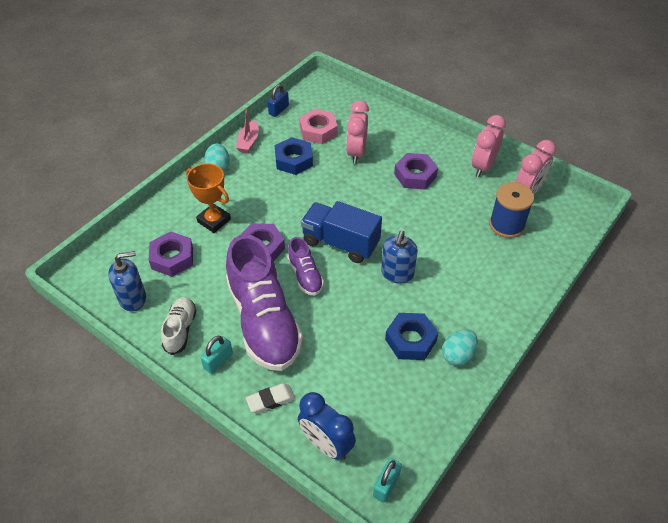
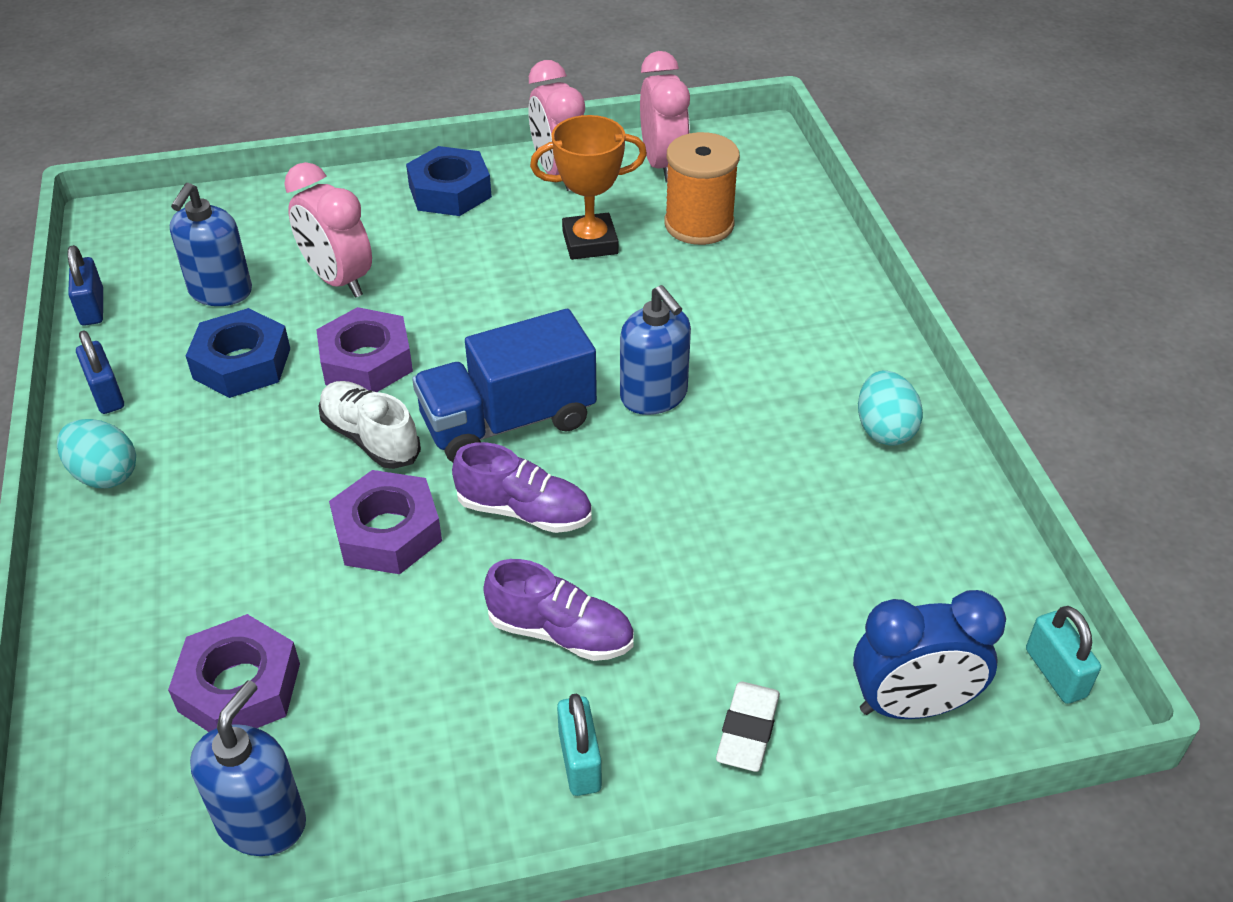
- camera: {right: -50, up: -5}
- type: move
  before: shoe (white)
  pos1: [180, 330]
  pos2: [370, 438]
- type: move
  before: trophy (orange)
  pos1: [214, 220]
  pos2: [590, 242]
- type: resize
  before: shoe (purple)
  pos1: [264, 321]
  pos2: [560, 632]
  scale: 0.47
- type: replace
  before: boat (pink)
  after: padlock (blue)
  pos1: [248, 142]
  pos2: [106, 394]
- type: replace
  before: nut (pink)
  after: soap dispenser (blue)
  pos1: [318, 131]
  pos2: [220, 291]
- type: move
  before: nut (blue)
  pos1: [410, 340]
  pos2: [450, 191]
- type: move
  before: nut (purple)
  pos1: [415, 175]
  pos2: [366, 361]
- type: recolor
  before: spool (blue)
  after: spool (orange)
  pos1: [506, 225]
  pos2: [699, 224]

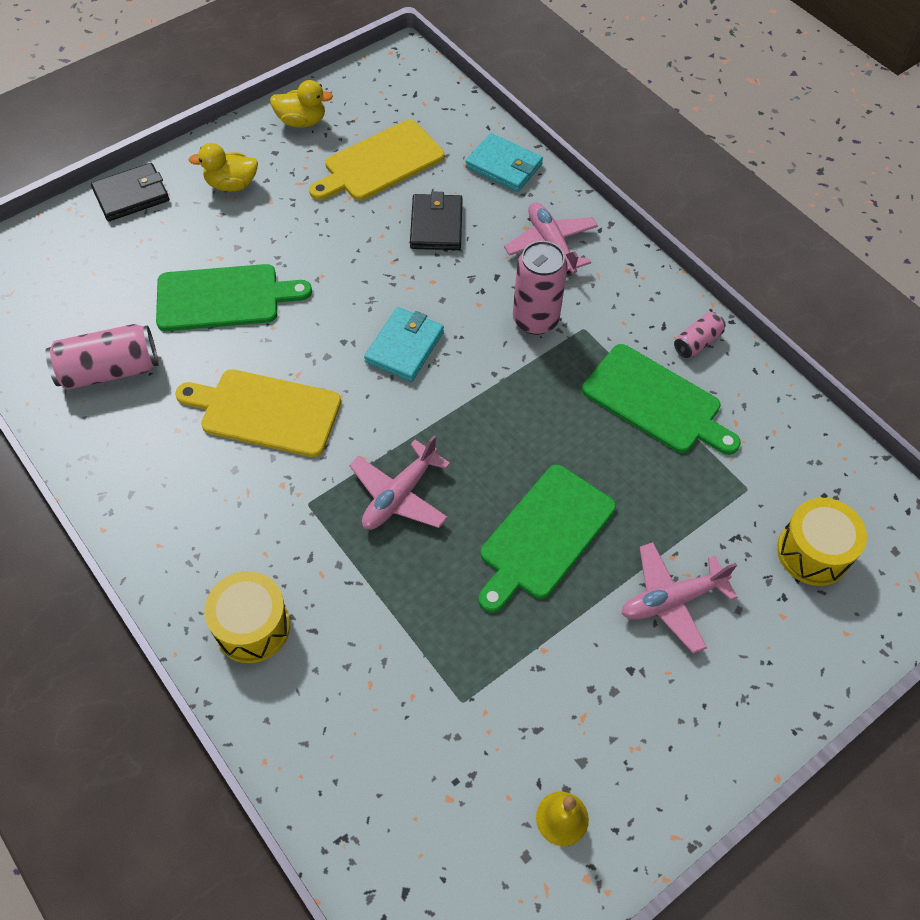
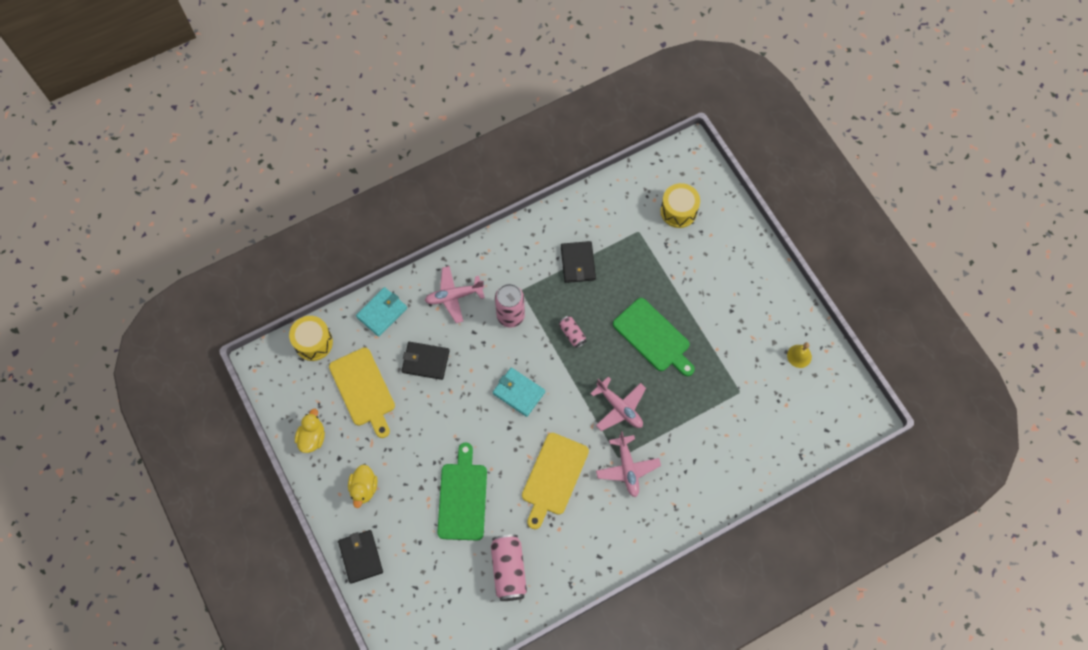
- camera: {right: -80, up: 10}
- type: move
  before: drum (yellow)
  pos1: [252, 627]
  pos2: [313, 342]
- type: replace
  before: cutting board (green)
  after: wallet (black)
  pos1: [656, 401]
  pos2: [578, 263]
- type: move
  before: plane (pink)
  pos1: [672, 600]
  pos2: [627, 468]
- type: move
  before: can (pink)
  pos1: [697, 342]
  pos2: [572, 334]

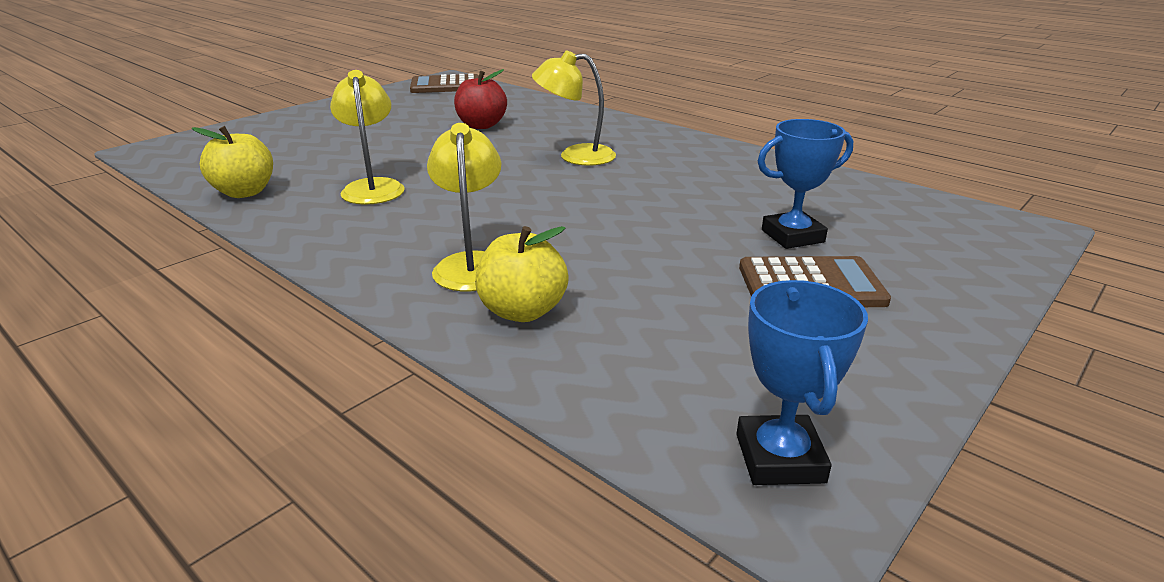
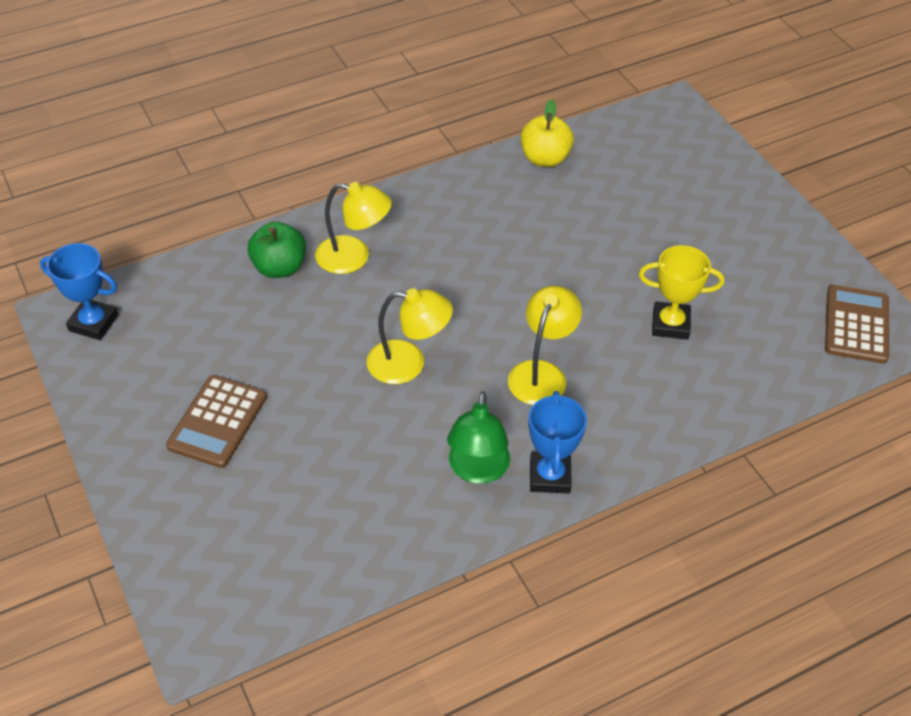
- camera: {right: 110, up: 20}
- type: move
  before: lamp (yellow)
  pos1: [373, 187]
  pos2: [408, 363]
- type: replace
  before: apple (red)
  after: trophy (yellow)
  pos1: [481, 125]
  pos2: [670, 324]
- type: recolor
  before: apple (yellow)
  after: apple (green)
  pos1: [522, 311]
  pos2: [279, 268]
- type: move
  before: trophy (blue)
  pos1: [792, 236]
  pos2: [550, 476]
- type: insert
  after: lamp (green)
  pos2: [477, 470]

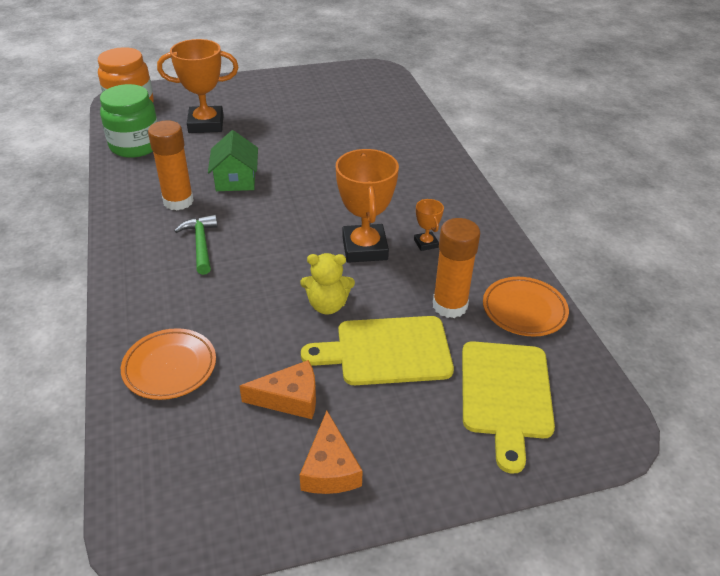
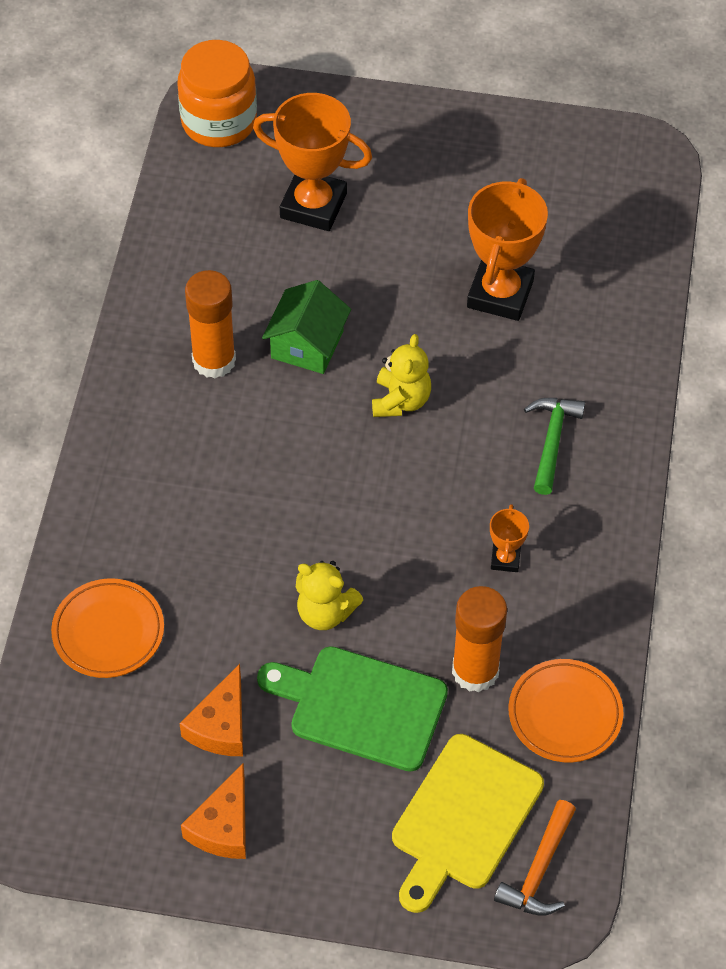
- camera: {right: 25, up: 15}
- type: delete
  before: jar (green)
  pos1: [135, 146]
- type: move
  before: hammer (green)
  pos1: [201, 244]
  pos2: [552, 441]
- type: rotate
  before: cheese (orange)
  pos1: [290, 398]
  pos2: [221, 725]
  turn: 90
- type: recolor
  before: cutting board (yellow)
  after: cutting board (green)
  pos1: [387, 351]
  pos2: [361, 707]
- type: move
  before: trophy (orange)
  pos1: [364, 248]
  pos2: [500, 294]
- type: insert
  after: teddy bear (yellow)
  pos2: [400, 400]
- type: insert
  after: hammer (orange)
  pos2: [539, 870]

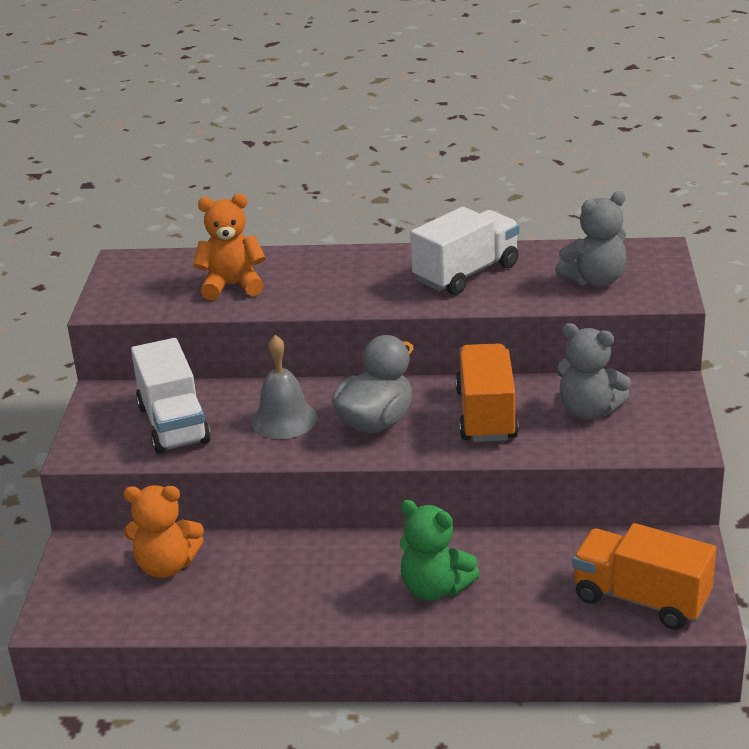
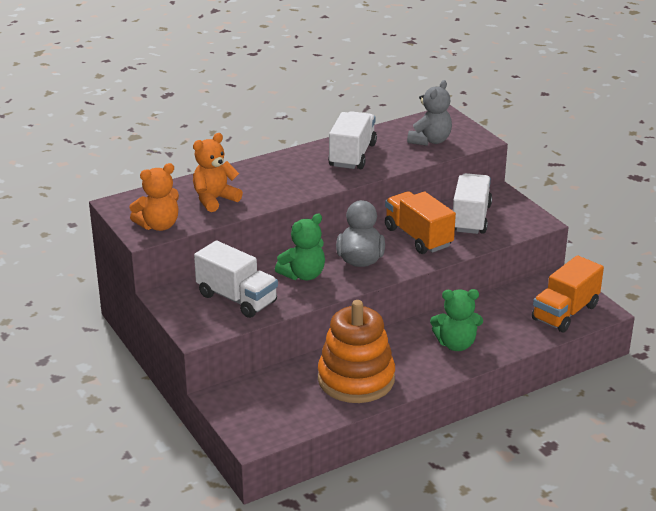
- camera: {right: -35, up: 0}
- type: move
  before: teddy bear (orange)
  pos1: [166, 566]
  pos2: [158, 225]
- type: replace
  before: bell (grey)
  after: teddy bear (green)
  pos1: [284, 419]
  pos2: [303, 275]
- type: replace
  before: teddy bear (grey)
  after: truck (white)
  pos1: [588, 410]
  pos2: [470, 218]
- type: rotate
  before: truck (orange)
  pos1: [641, 599]
  pos2: [565, 312]
  turn: -45
- type: insert
  after: stacking toy (orange)
  pos2: [356, 379]

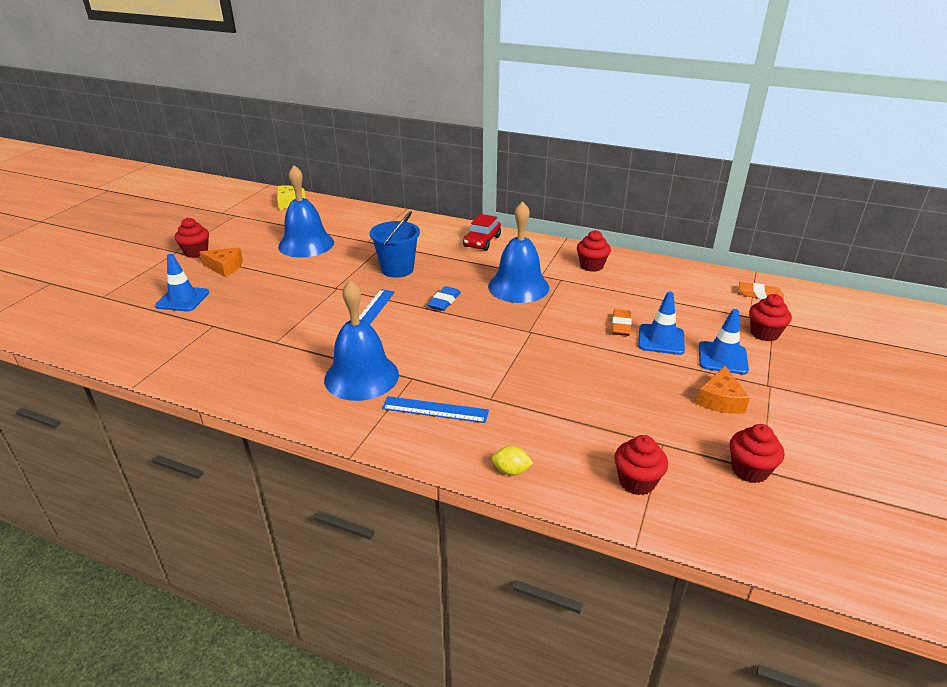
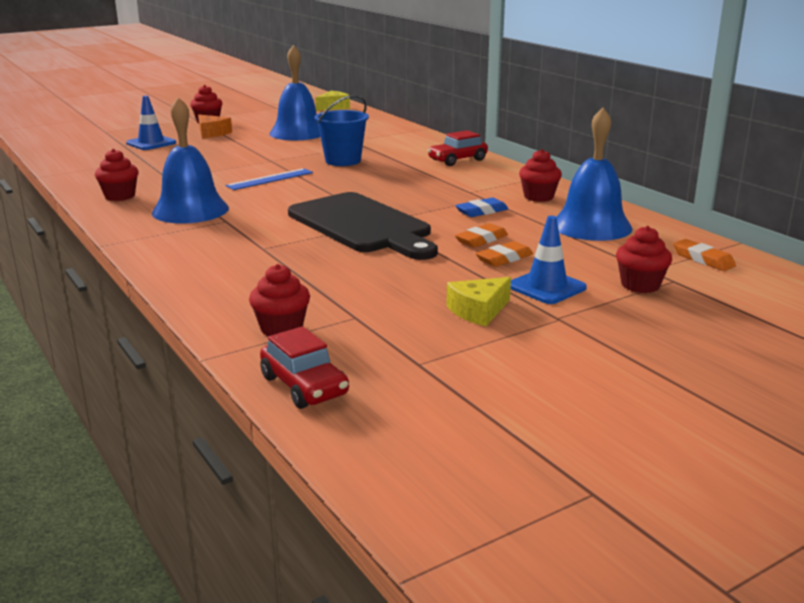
- camera: {right: 35, up: -10}
- type: delete
  before: ruler (blue)
  pos1: [435, 410]
- type: move
  before: eraser (blue)
  pos1: [444, 301]
  pos2: [481, 211]
- type: move
  before: bell (blue)
  pos1: [518, 286]
  pos2: [591, 226]
- type: delete
  before: lemon (yellow)
  pos1: [511, 471]
- type: replace
  before: traffic cone (blue)
  after: eraser (orange)
  pos1: [661, 340]
  pos2: [504, 258]
- type: recolor
  before: cheese (orange)
  after: cheese (yellow)
  pos1: [720, 400]
  pos2: [478, 311]
- type: move
  before: cupcake (red)
  pos1: [749, 470]
  pos2: [120, 196]
- type: insert
  after: car (red)
  pos2: [304, 386]
- type: insert
  after: cutting board (black)
  pos2: [362, 225]

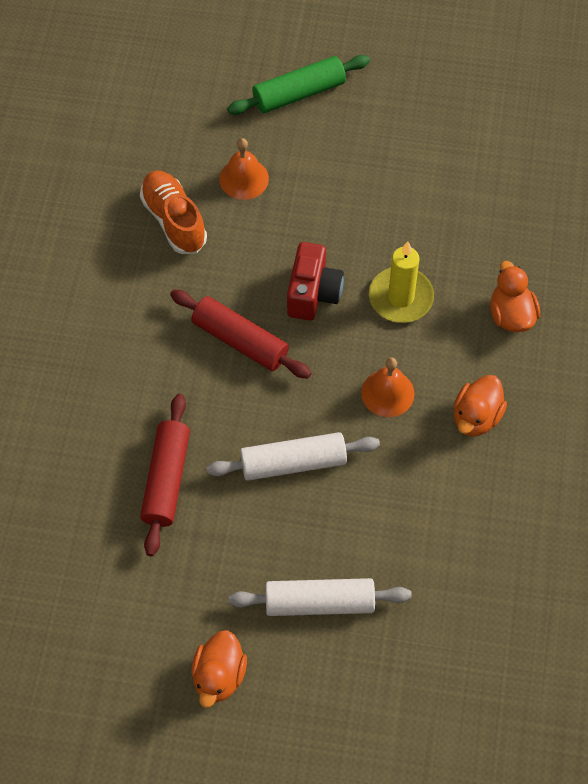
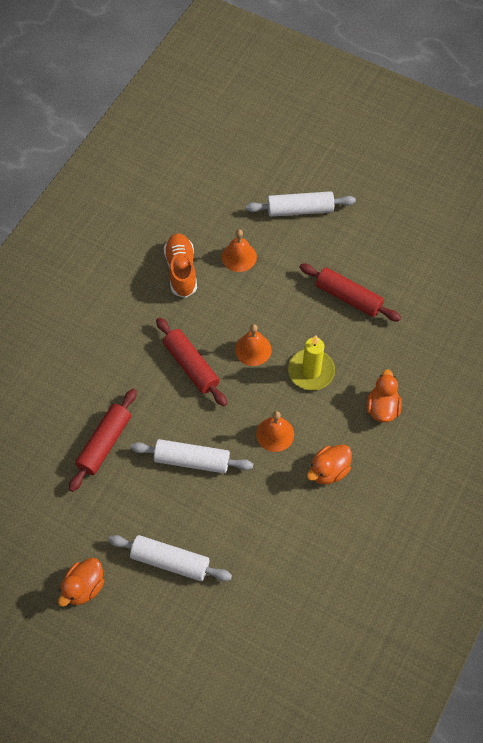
- camera: {right: 20, up: 0}
- type: recolor
  before: rolling pin (green)
  after: rolling pin (white)
  pos1: [299, 93]
  pos2: [300, 210]
- type: replace
  before: camera (red)
  after: bell (orange)
  pos1: [313, 293]
  pos2: [253, 349]
- type: insert
  after: rolling pin (red)
  pos2: [348, 297]

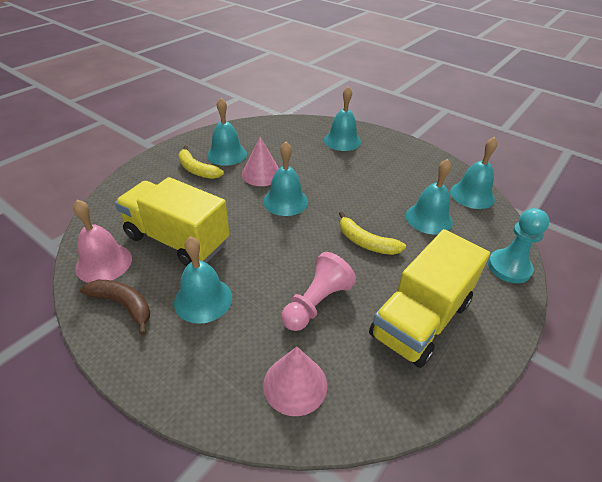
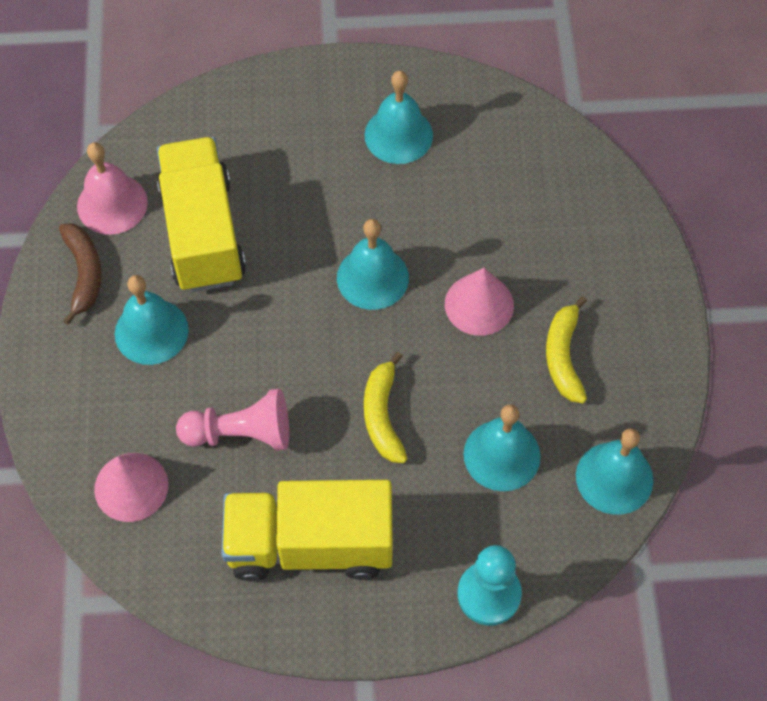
- camera: {right: 50, up: 20}
- type: move
  before: banana (yellow)
  pos1: [197, 170]
  pos2: [563, 356]
- type: move
  before: cone (pink)
  pos1: [261, 174]
  pos2: [479, 304]
- type: delete
  before: bell (turquoise)
  pos1: [342, 141]

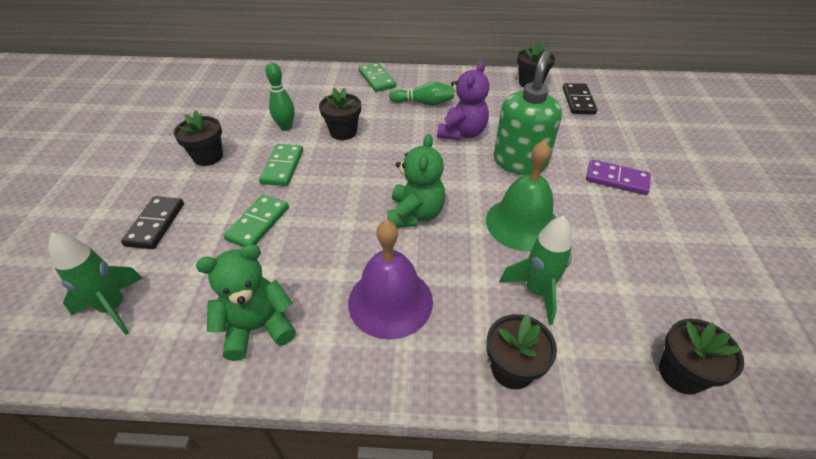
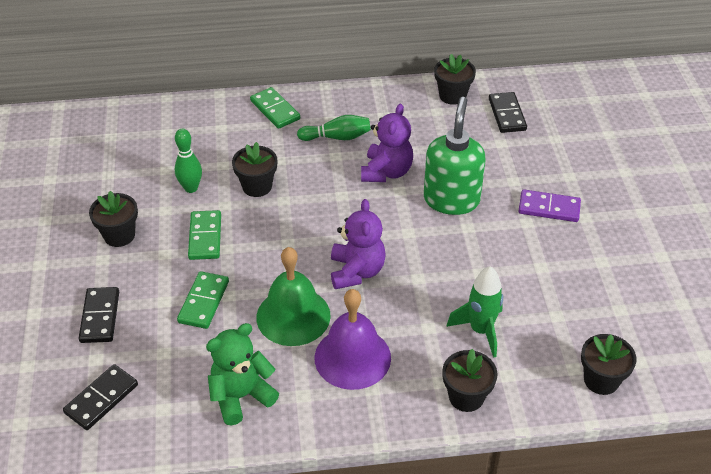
- camera: {right: -10, up: 0}
- type: replace
  before: rocket (green)
  after: domino (black)
  pos1: [114, 307]
  pos2: [101, 399]
- type: recolor
  before: teddy bear (green)
  after: teddy bear (purple)
  pos1: [415, 214]
  pos2: [356, 271]
- type: move
  before: bell (green)
  pos1: [522, 223]
  pos2: [293, 316]

